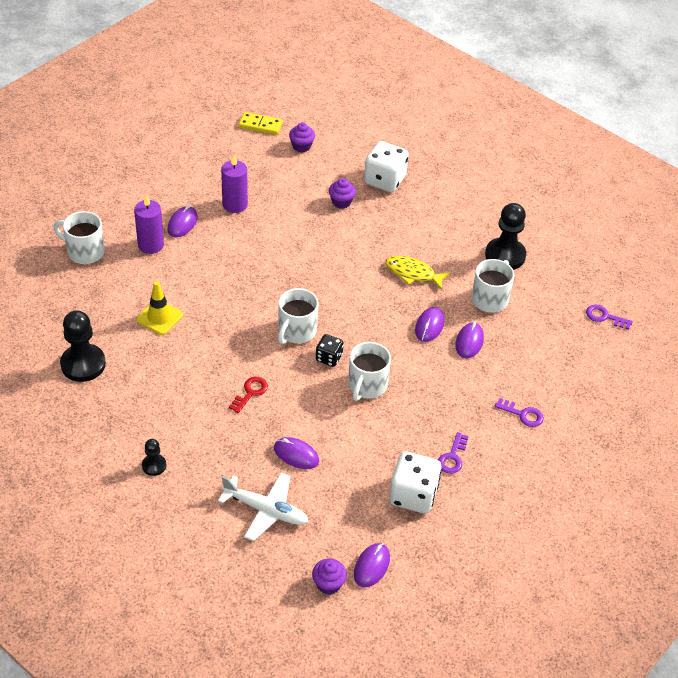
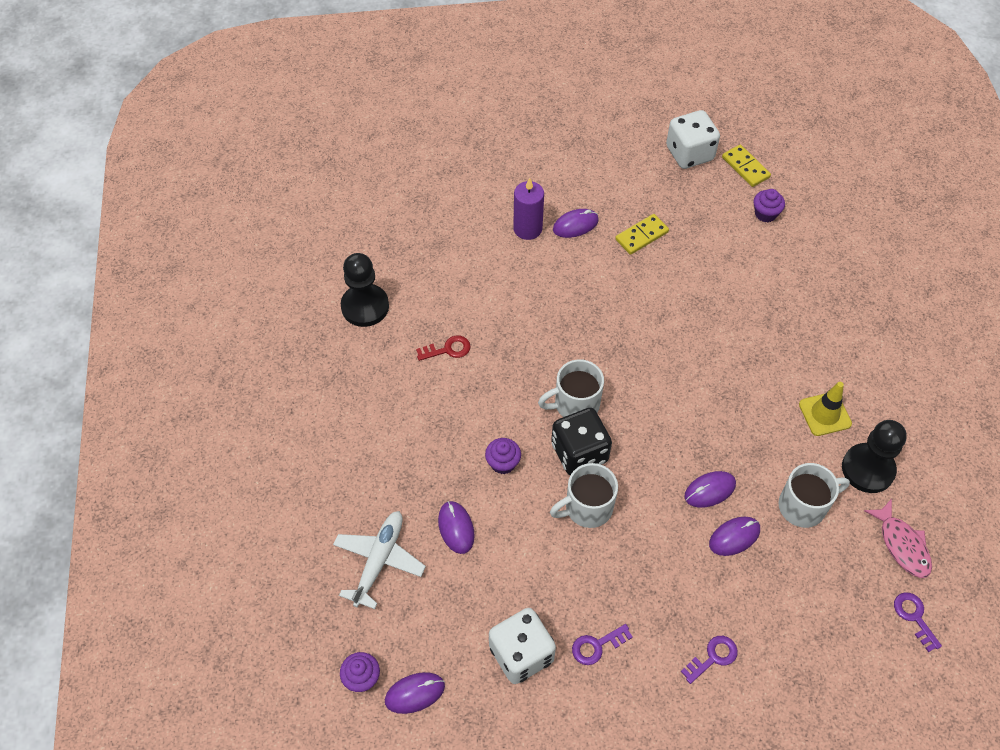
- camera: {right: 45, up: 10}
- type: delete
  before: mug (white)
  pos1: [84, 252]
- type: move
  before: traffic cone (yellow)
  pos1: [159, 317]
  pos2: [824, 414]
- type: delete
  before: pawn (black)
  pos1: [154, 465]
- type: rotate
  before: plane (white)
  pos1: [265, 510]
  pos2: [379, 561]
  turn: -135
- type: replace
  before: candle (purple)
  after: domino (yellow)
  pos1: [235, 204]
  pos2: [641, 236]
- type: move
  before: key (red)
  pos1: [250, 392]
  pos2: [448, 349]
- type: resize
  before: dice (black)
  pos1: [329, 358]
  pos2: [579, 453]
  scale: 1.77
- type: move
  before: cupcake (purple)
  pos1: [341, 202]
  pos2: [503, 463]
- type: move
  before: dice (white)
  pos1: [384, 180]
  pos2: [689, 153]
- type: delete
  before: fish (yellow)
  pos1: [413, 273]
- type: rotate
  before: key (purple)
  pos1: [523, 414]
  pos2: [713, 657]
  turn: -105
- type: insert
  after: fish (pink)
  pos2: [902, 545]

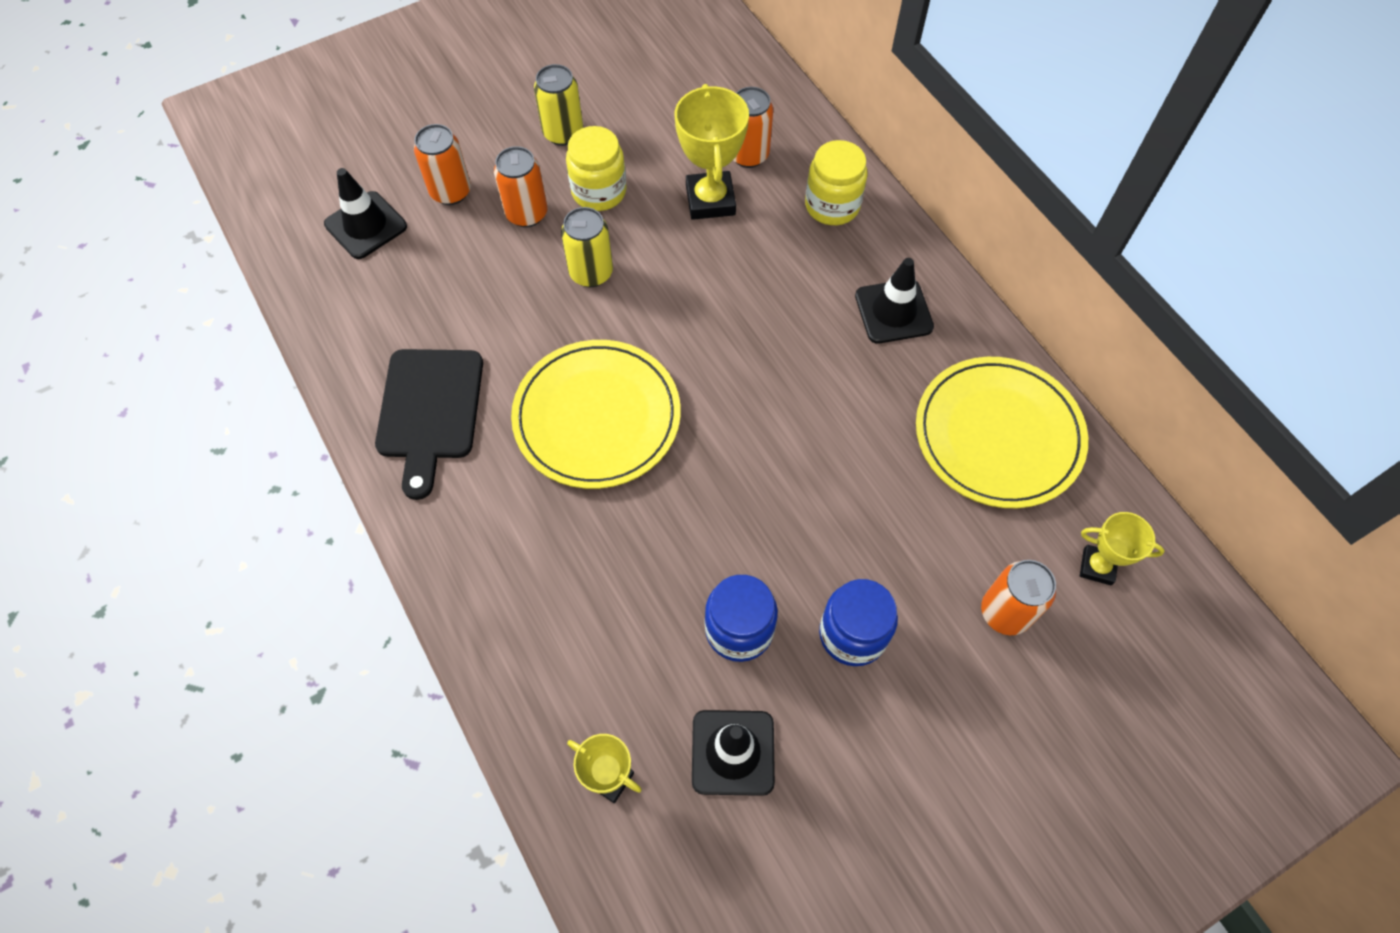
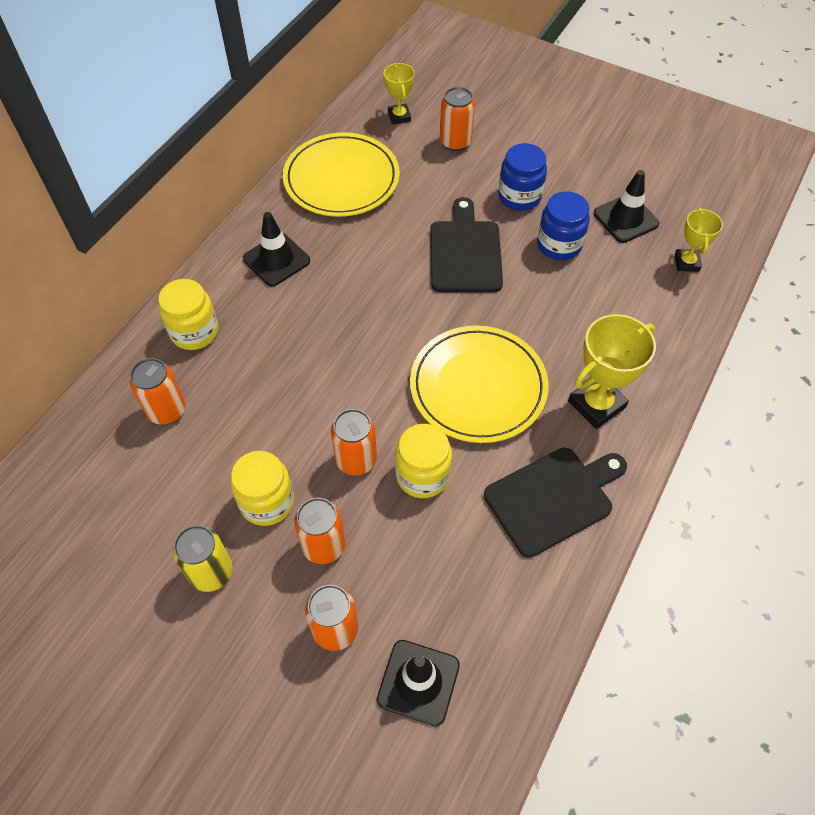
- camera: {right: -120, up: -5}
- type: recolor
  before: can (yellow)
  after: can (orange)
  pos1: [591, 273]
  pos2: [356, 460]
- type: move
  before: trophy (yellow)
  pos1: [710, 200]
  pos2: [596, 404]
- type: insert
  after: jar (yellow)
  pos2: [422, 475]
- type: insert
  after: cutting board (black)
  pos2: [465, 252]

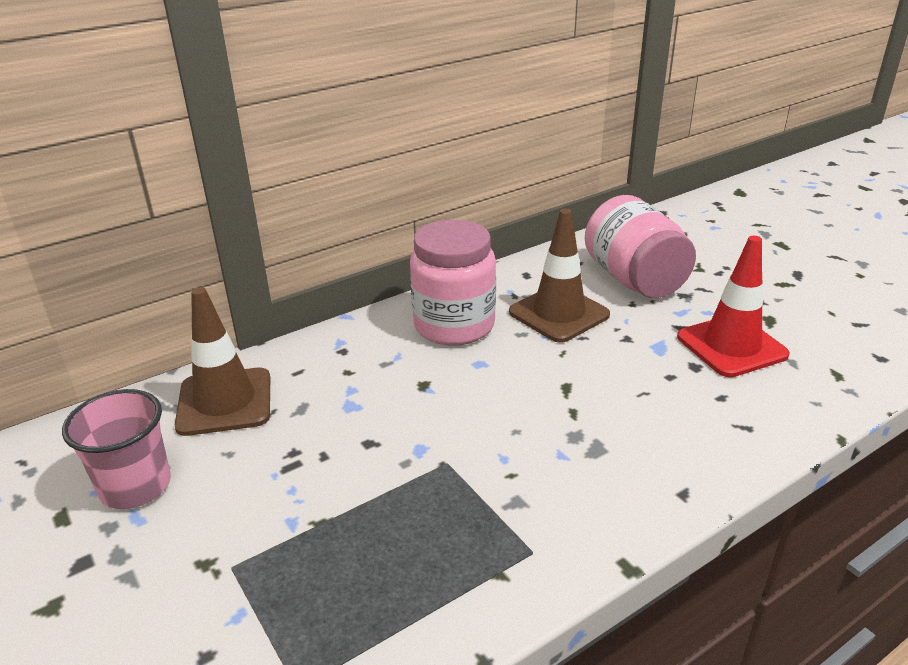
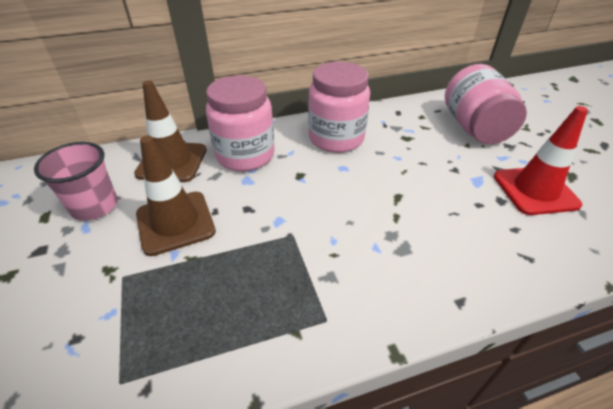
- camera: {right: 15, up: 10}
- type: move
  before: traffic cone (brown)
  pos1: [559, 314]
  pos2: [175, 222]
- type: insert
  after: jar (pink)
  pos2: [245, 155]

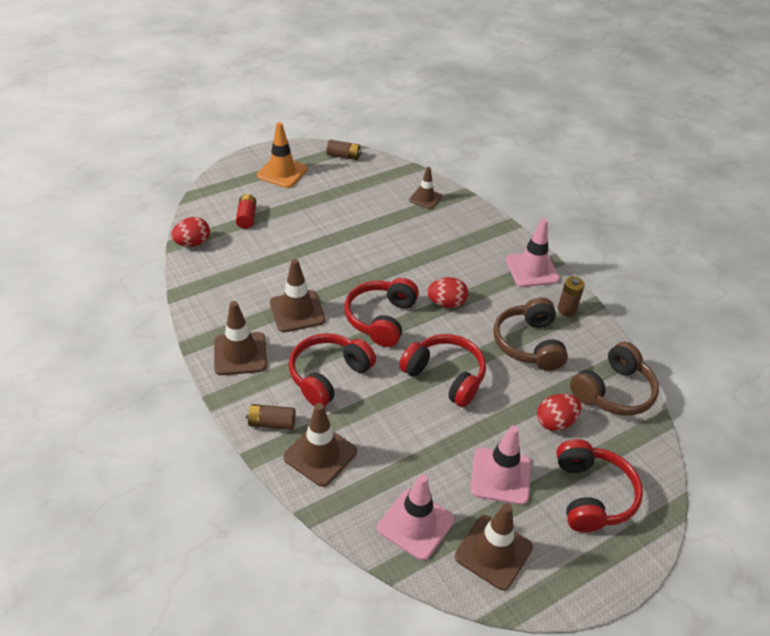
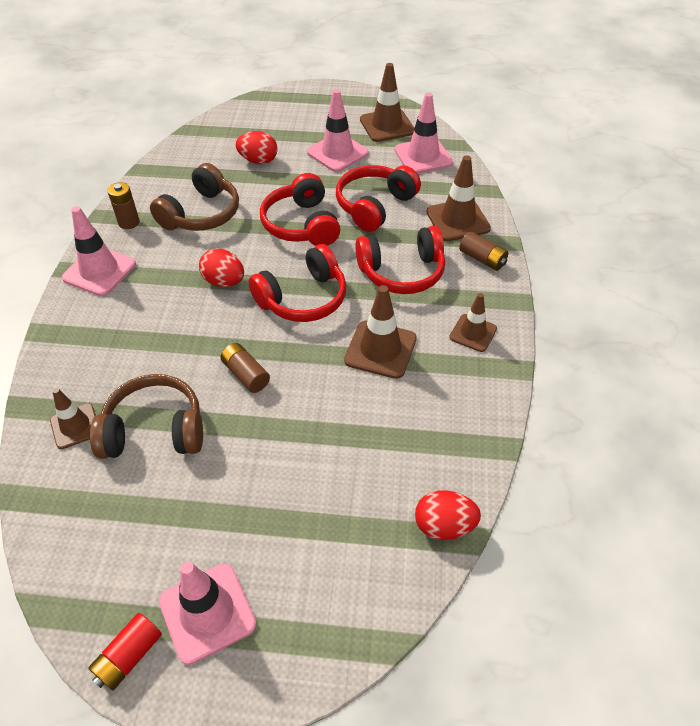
- camera: {right: -140, up: 5}
- type: resize
  before: traffic cone (brown)
  pos1: [240, 354]
  pos2: [473, 333]
  scale: 0.64
- type: move
  before: battery (red)
  pos1: [247, 217]
  pos2: [129, 656]
- type: recolor
  before: traffic cone (orange)
  after: traffic cone (pink)
  pos1: [282, 172]
  pos2: [207, 612]
- type: move
  before: battery (brown)
  pos1: [343, 156]
  pos2: [246, 374]
- type: move
  before: headphones (red)
  pos1: [591, 495]
  pos2: [375, 206]
- type: move
  before: headphones (brown)
  pos1: [613, 391]
  pos2: [154, 430]

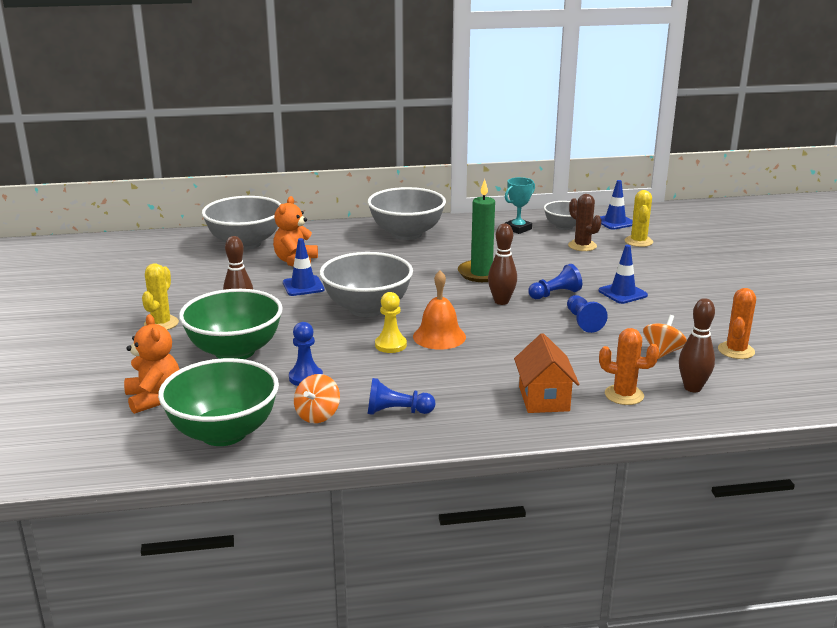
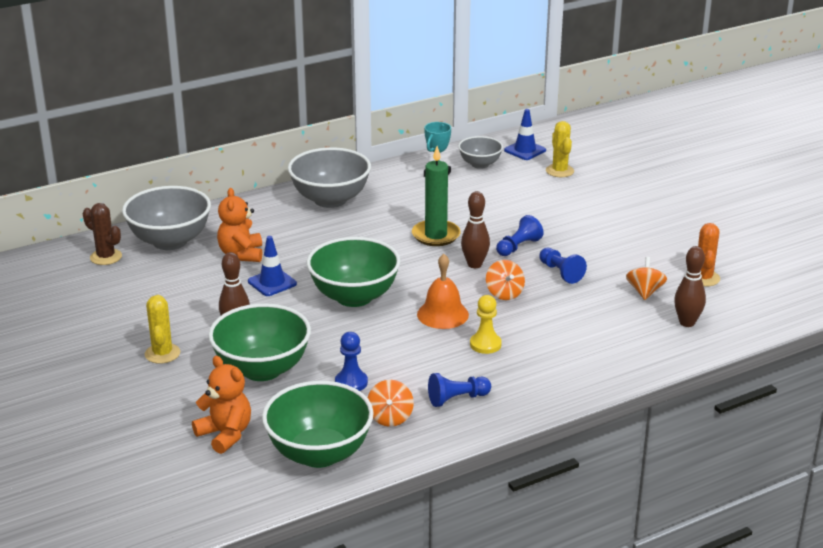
- camera: {right: -20, up: 5}
- type: recolor
  before: bowl (grey)
  after: bowl (green)
  pos1: [367, 308]
  pos2: [354, 297]
- type: move
  before: pawn (yellow)
  pos1: [390, 345]
  pos2: [485, 344]
- type: delete
  before: house (orange)
  pos1: [544, 399]
- type: move
  before: cactus (brown)
  pos1: [582, 246]
  pos2: [106, 257]
- type: delete
  before: traffic cone (blue)
  pos1: [622, 293]
- type: delete
  before: cactus (orange)
  pos1: [624, 395]
- type: insert
  after: spinning top (orange)
  pos2: [504, 293]

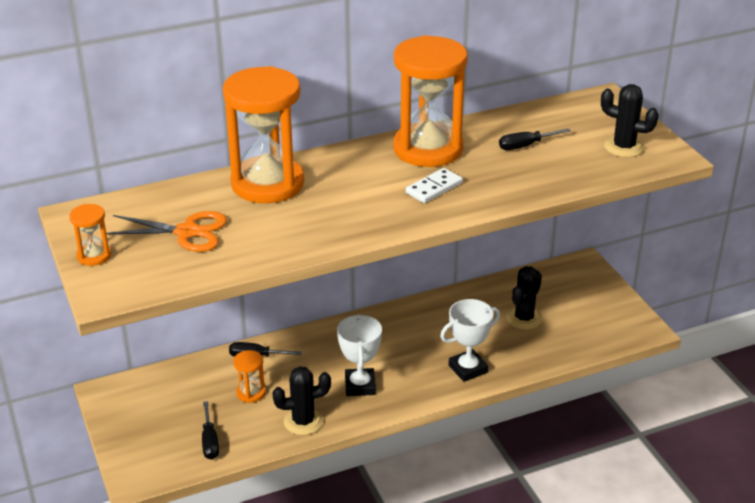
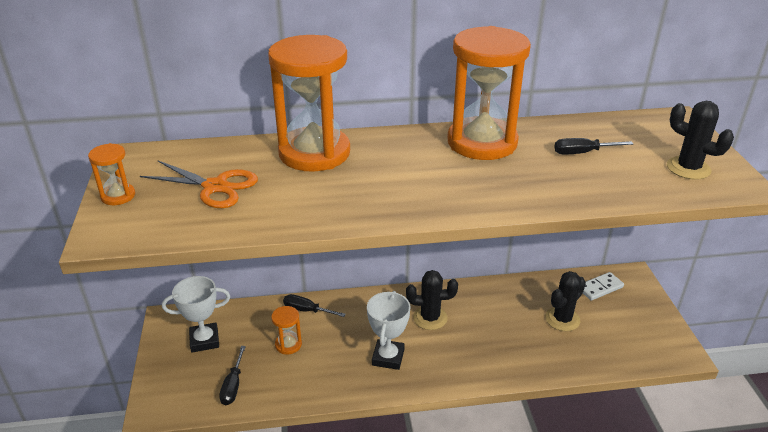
- camera: {right: 15, up: 0}
- type: move
  before: cactus (black)
  pos1: [303, 421]
  pos2: [430, 318]
- type: move
  before: domino (white)
  pos1: [434, 188]
  pos2: [600, 288]
- type: move
  before: trophy (white)
  pos1: [468, 369]
  pos2: [204, 340]

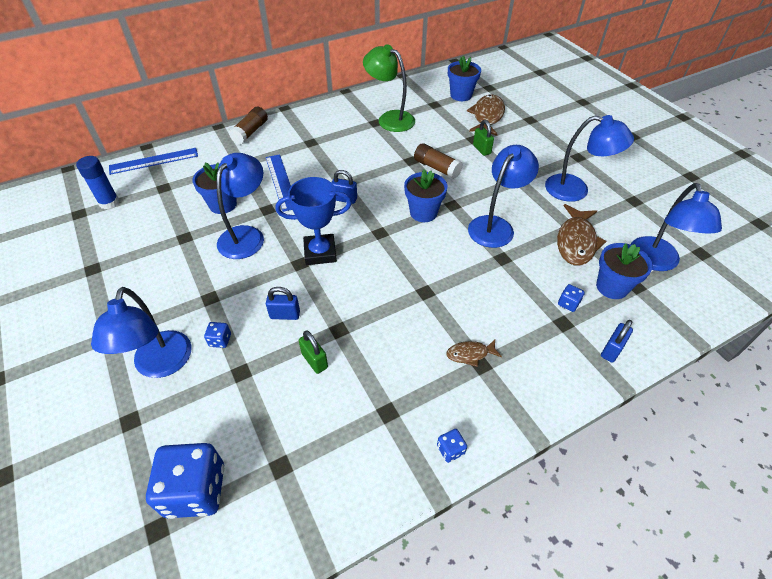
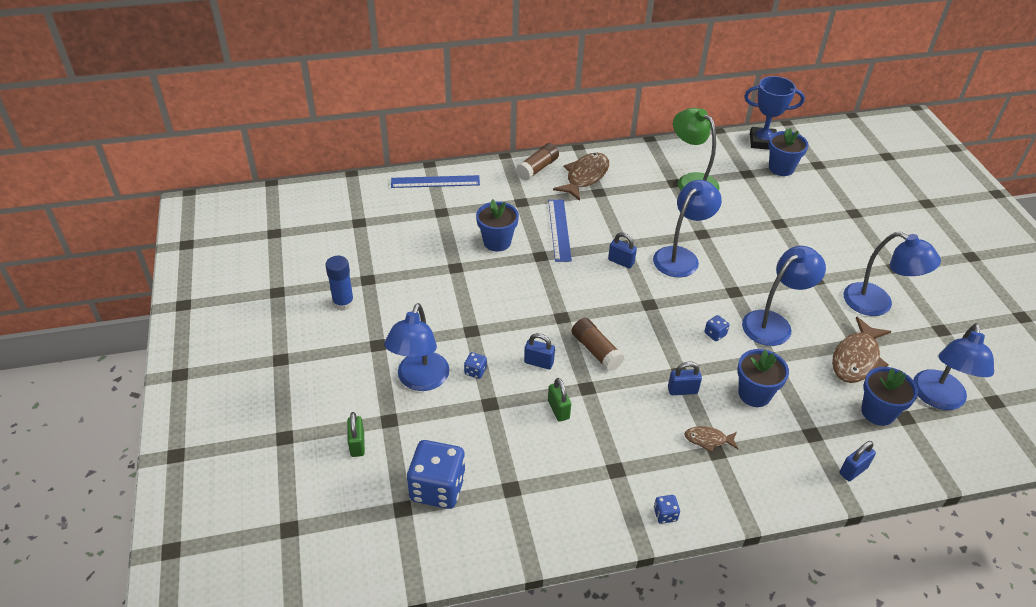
- camera: {right: 15, up: -5}
- type: move
  before: glue stick (blue)
  pos1: [109, 203]
  pos2: [343, 303]
- type: move
  before: lamp (blue)
  pos1: [246, 235]
  pos2: [681, 256]
- type: move
  before: trophy (blue)
  pos1: [320, 252]
  pos2: [762, 142]
- type: move
  before: flower pot (blue)
  pos1: [423, 213]
  pos2: [754, 394]
- type: move
  before: glue stick (brown)
  pos1: [436, 168]
  pos2: [596, 351]
- type: move
  before: fish (brown)
  pos1: [487, 116]
  pos2: [585, 177]
- type: move
  before: padlock (green)
  pos1: [481, 149]
  pos2: [357, 444]
- type: move
  before: dice (blue)
  pos1: [568, 303]
  pos2: [715, 334]
- type: insert
  after: padlock (blue)
  pos2: [682, 390]

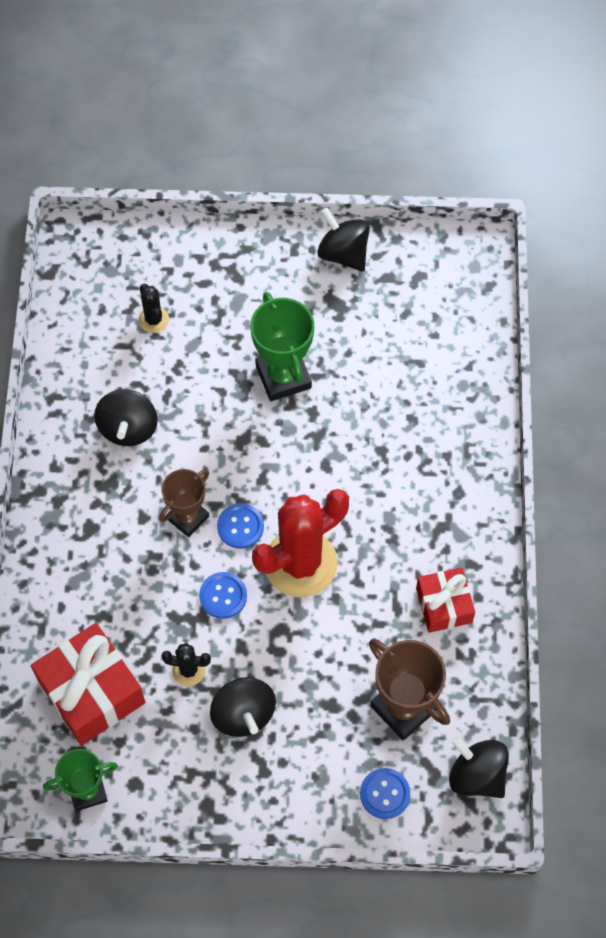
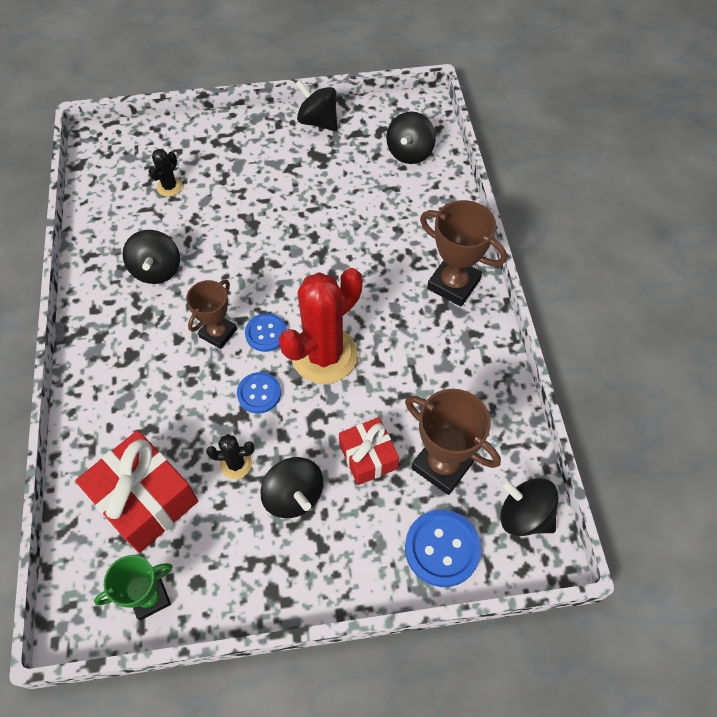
- camera: {right: -10, up: -5}
- type: rotate
  before: cactus (black)
  pos1: [153, 320]
  pos2: [169, 187]
  turn: 60
- type: delete
  before: trophy (green)
  pos1: [283, 376]
- type: resize
  before: button (blue)
  pos1: [384, 794]
  pos2: [442, 548]
  scale: 1.54
- type: move
  before: gift (red)
  pos1: [444, 605]
  pos2: [368, 456]
- type: insert
  after: spinning top (black)
  pos2: [409, 153]
- type: insert
  after: trophy (brown)
  pos2: [453, 284]

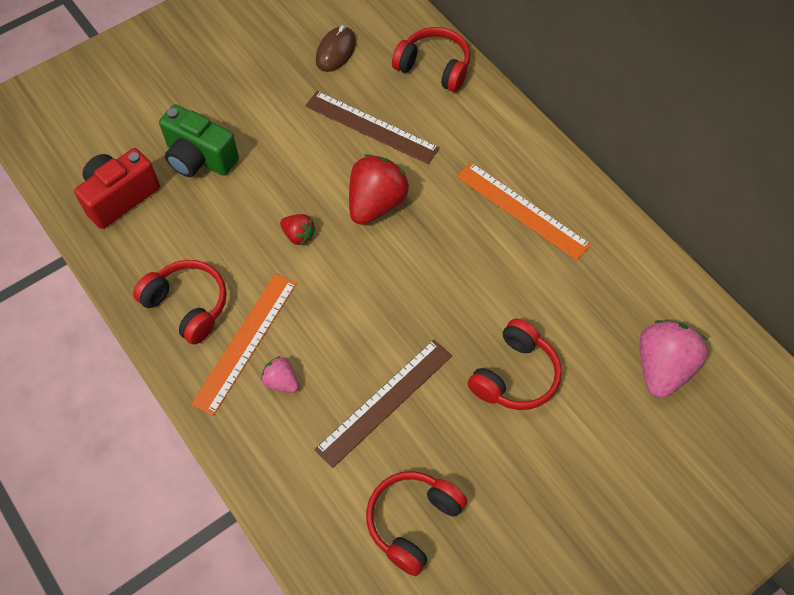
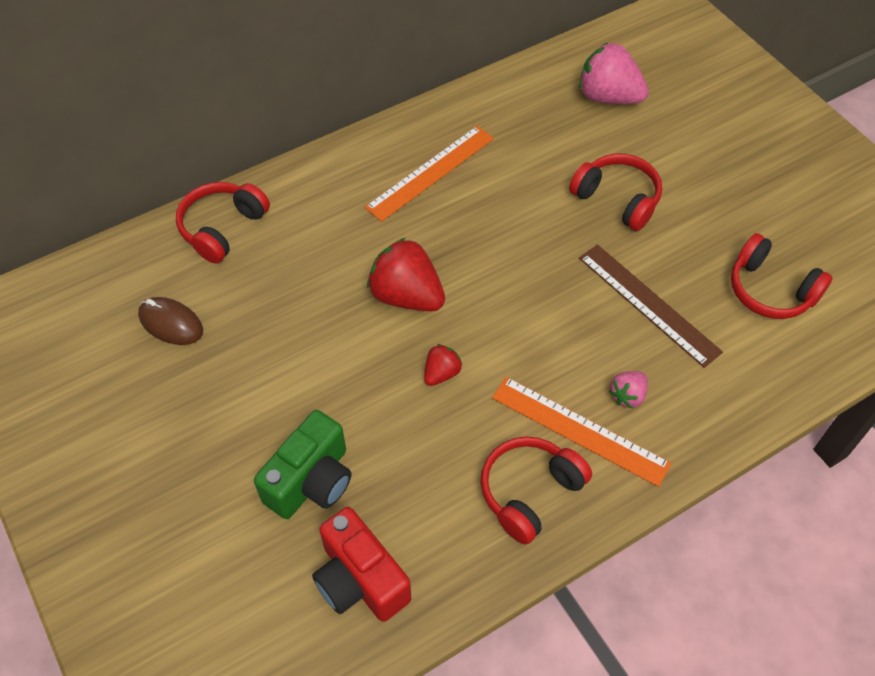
- camera: {right: -85, up: -5}
- type: delete
  before: ruler (brown)
  pos1: [371, 127]

